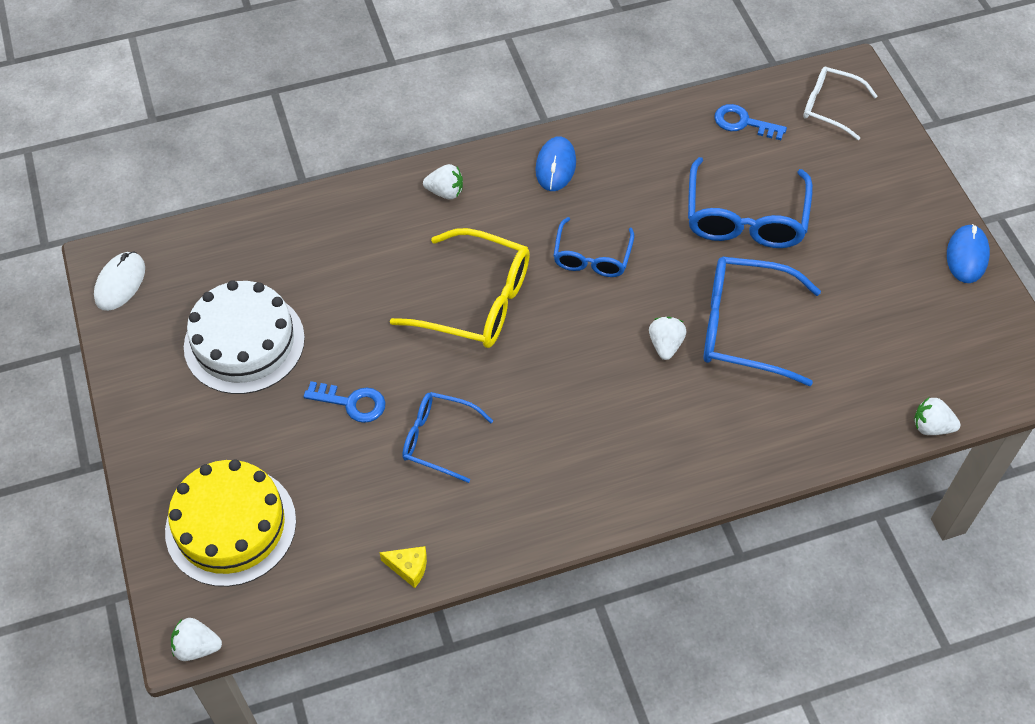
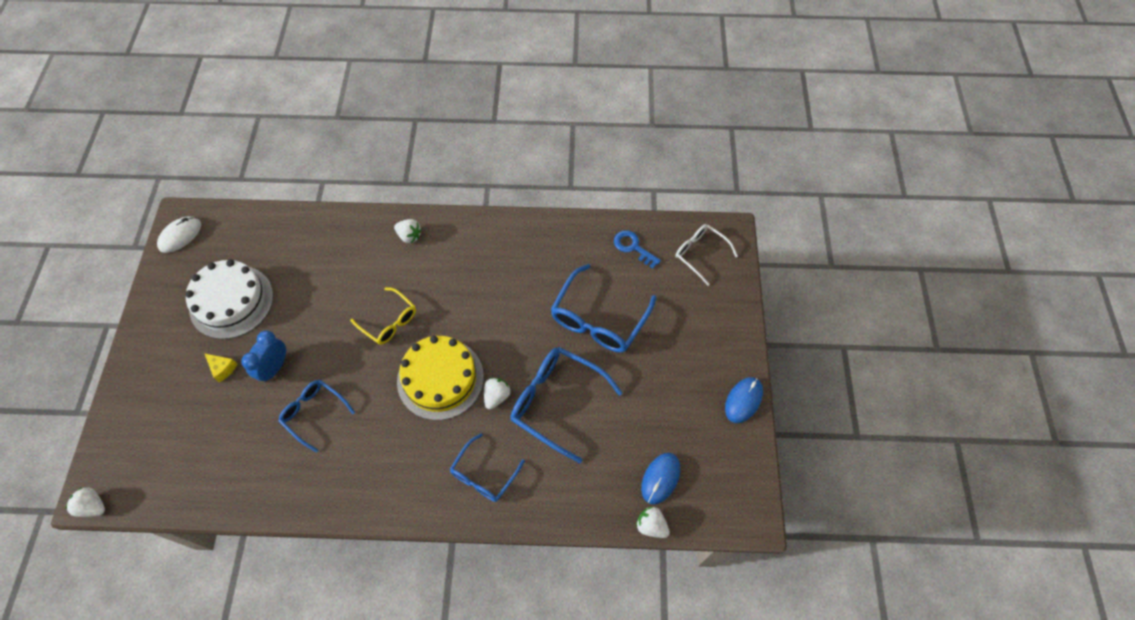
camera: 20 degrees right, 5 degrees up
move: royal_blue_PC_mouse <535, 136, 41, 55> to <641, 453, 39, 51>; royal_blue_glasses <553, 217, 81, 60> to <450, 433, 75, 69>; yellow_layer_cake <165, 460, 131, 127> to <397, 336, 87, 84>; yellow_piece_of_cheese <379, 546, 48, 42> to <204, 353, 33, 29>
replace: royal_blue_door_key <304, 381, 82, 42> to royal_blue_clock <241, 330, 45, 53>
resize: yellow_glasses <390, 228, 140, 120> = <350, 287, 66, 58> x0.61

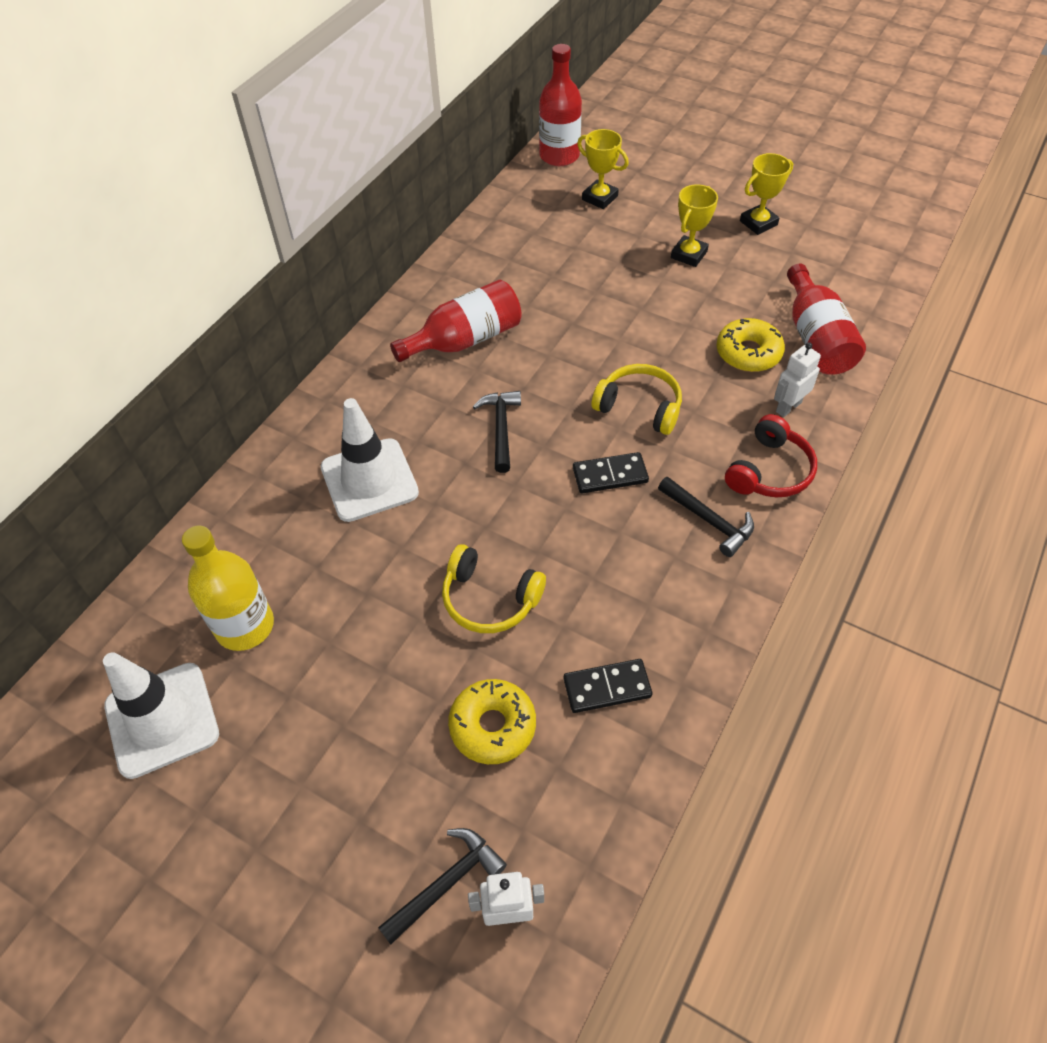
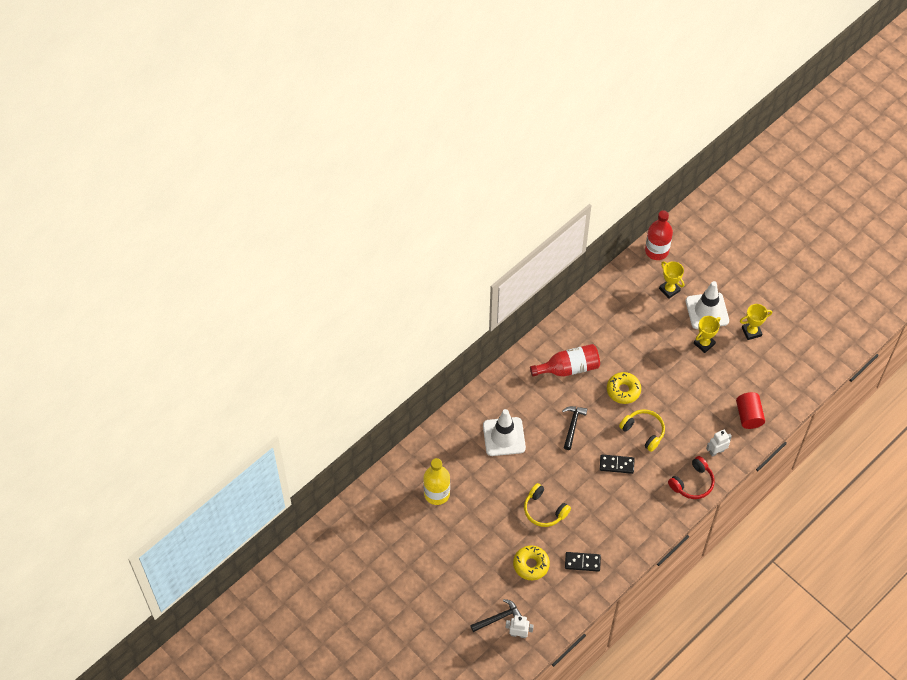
camera: 15 degrees right, 5 degrees up
delete: black_claw_hammer <658, 477, 96, 80>
move: yellow_glazed_donut <716, 318, 69, 54> to <607, 372, 34, 32>; pure_white_traffic_cone <103, 652, 116, 127> to <686, 281, 43, 48>
replace: crimson_bottle <787, 263, 79, 112> to crimson_solid_cylinder <736, 392, 29, 37>

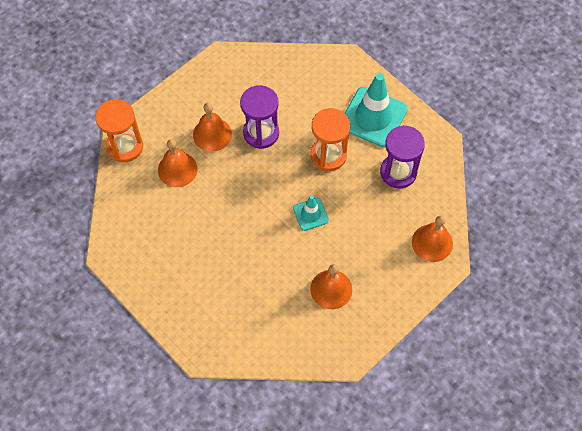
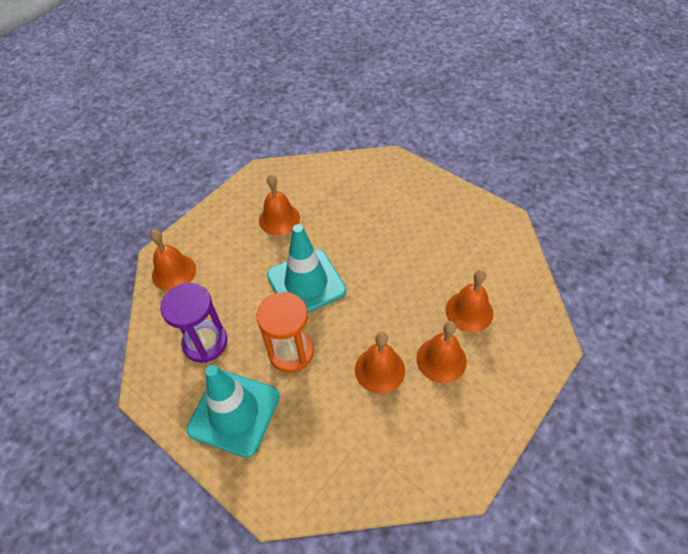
camera: 175 degrees right, 10 degrees down
delete: orange_sandglass <96, 99, 47, 63>
replace: purple_sandglass <240, 85, 39, 64> to orange_school_bell <355, 332, 50, 62>
resize: aqua_traffic_cone <293, 195, 36, 36> = <267, 224, 79, 89> x1.94

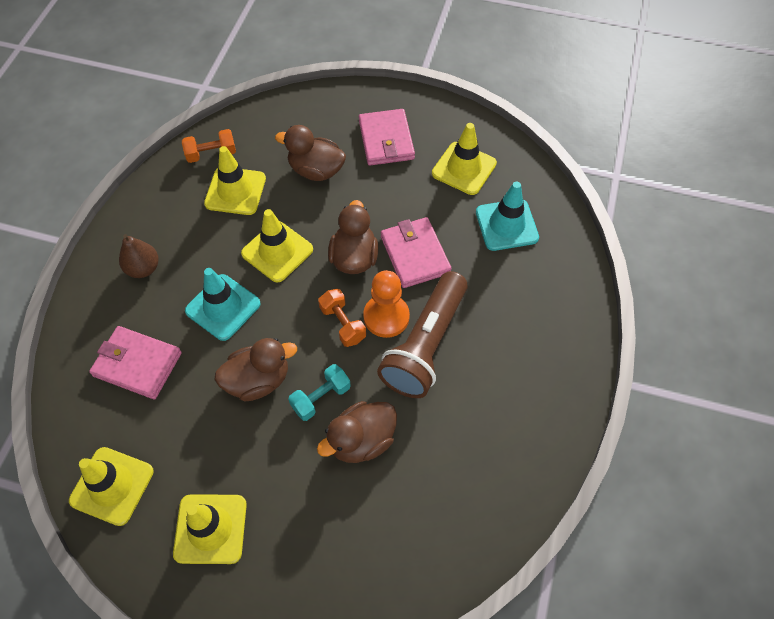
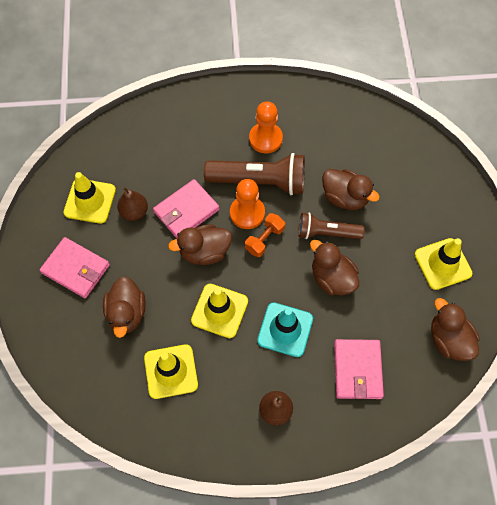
camera: 110 degrees left, 5 degrees up
delete: orange_free_weight <182, 129, 54, 34>; aqua_traffic_cone <476, 181, 63, 70>
insert: orange_chess_pawn <249, 102, 34, 51>; russet_toy_pear <117, 187, 31, 34>
replace: aqua_free_weight <288, 364, 63, 57> to russet_pocket_torch <298, 213, 67, 26>; yellow_traffic_cone <69, 447, 85, 79> to russet_rubber_duck <431, 298, 48, 63>
rotate: pink_wallet <359, 109, 56, 56> = <40, 237, 70, 61> 60 degrees clockwise

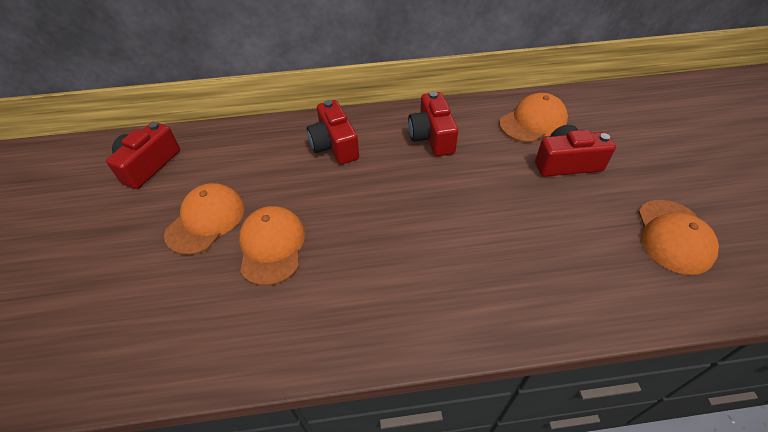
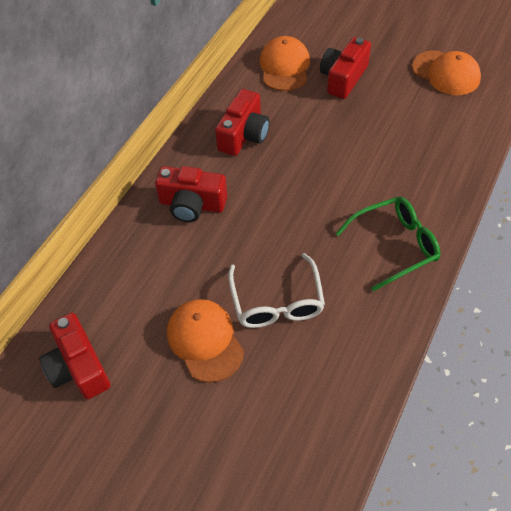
camera: 55 degrees left, 5 degrees up
insert: green_glasses <336, 197, 104, 94>
replace: orange_peaked_cap <239, 206, 66, 80> to pure_white_glasses <228, 253, 97, 75>
rotate: crimson_photo_camera <408, 91, 50, 65> = <215, 89, 55, 67> 90 degrees counterclockwise

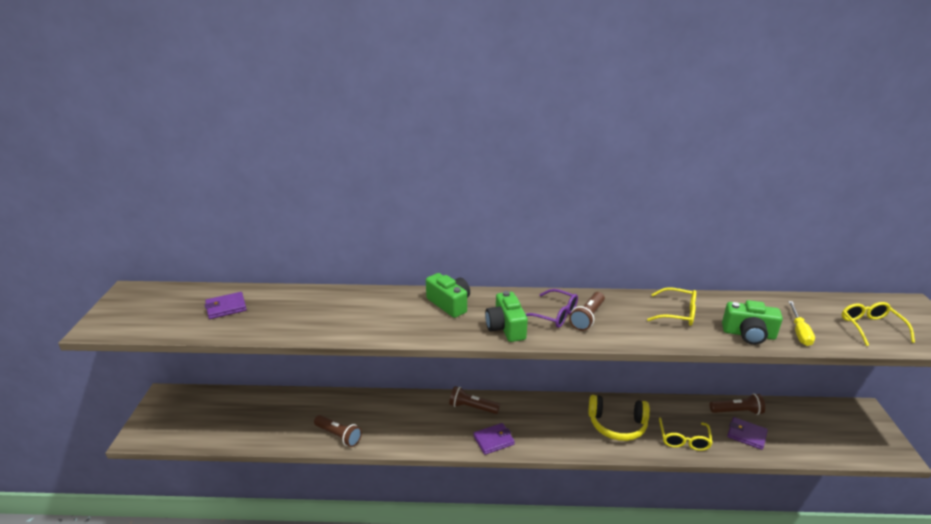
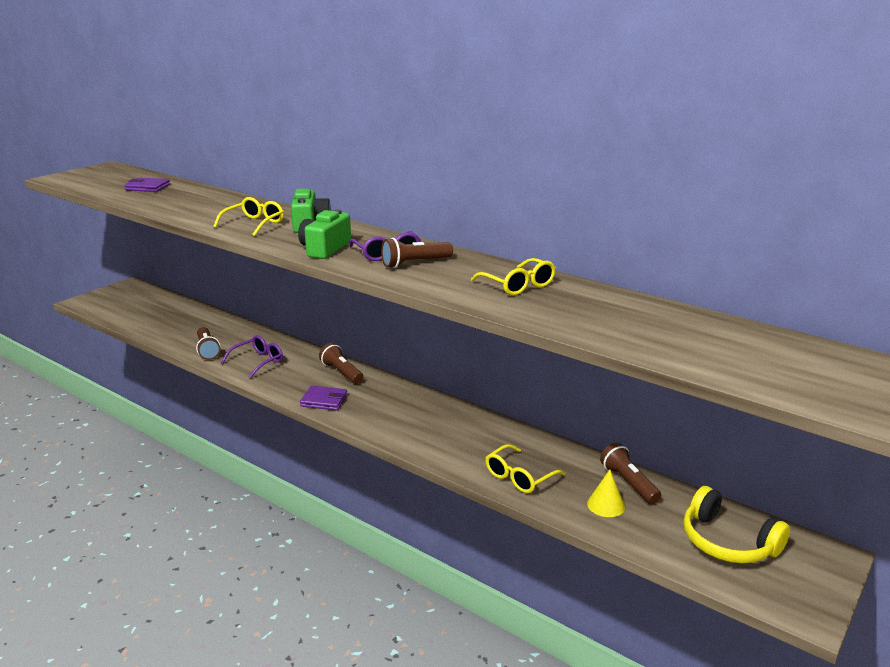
camera: 35 degrees right, 5 degrees down
delete: green_photo_camera <722, 300, 61, 45>; yellow_screwdriver <788, 301, 27, 45>
insert: purple_glasses <221, 335, 62, 44>
move: yellow_glasses <842, 302, 73, 44> to <213, 197, 71, 40>; yellow_over-ear_headphones <588, 395, 62, 46> to <683, 486, 107, 77>
replace: purple_wallet <727, 417, 41, 33> to yellow_solid_cone <587, 470, 38, 47>
rotate: russet_pocket_torch <710, 393, 55, 22> = <600, 443, 61, 61> 150 degrees counterclockwise

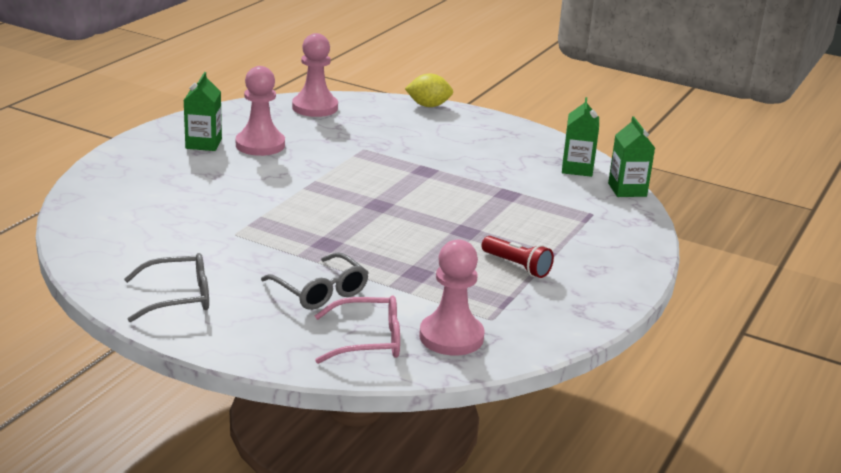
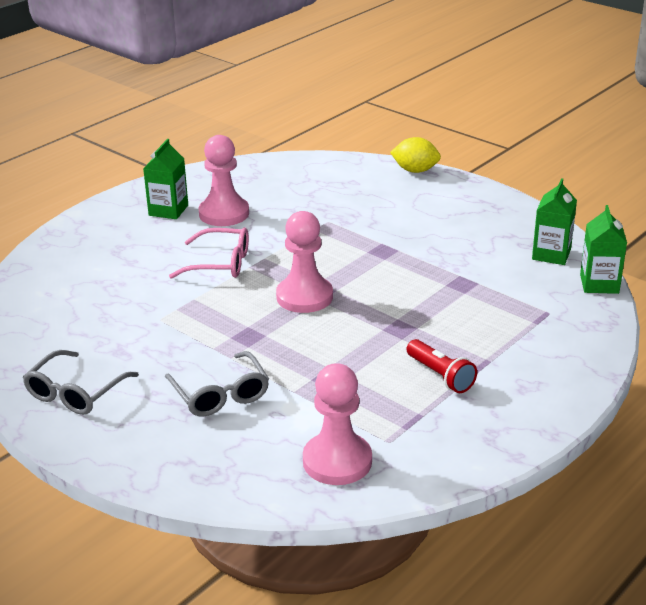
camera: 15 degrees right, 5 degrees up
move: pink_chess_pawn <292, 33, 46, 84> to <276, 211, 57, 102>; pink_glasses <315, 295, 85, 69> to <169, 228, 80, 51>
rotate: ash-grey_glasses <124, 253, 85, 69> = <23, 350, 116, 65> 120 degrees clockwise

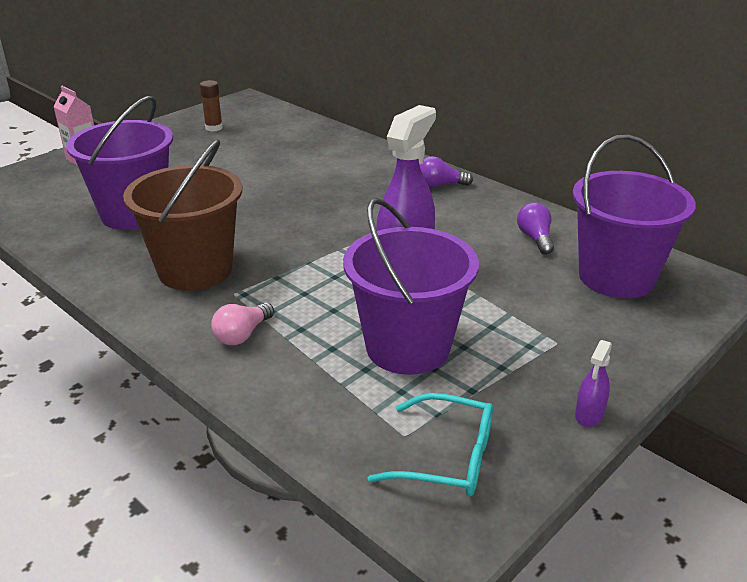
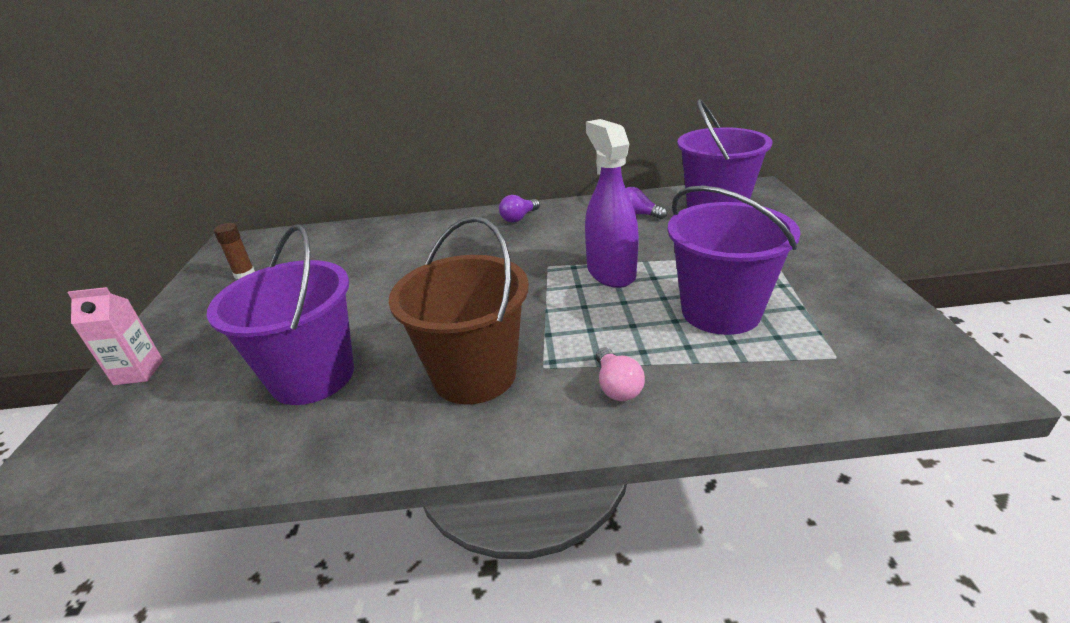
camera: 45 degrees left, 0 degrees up
delete: purple_spray_bottle <575, 340, 37, 87>; aqua_glasses <368, 393, 125, 103>

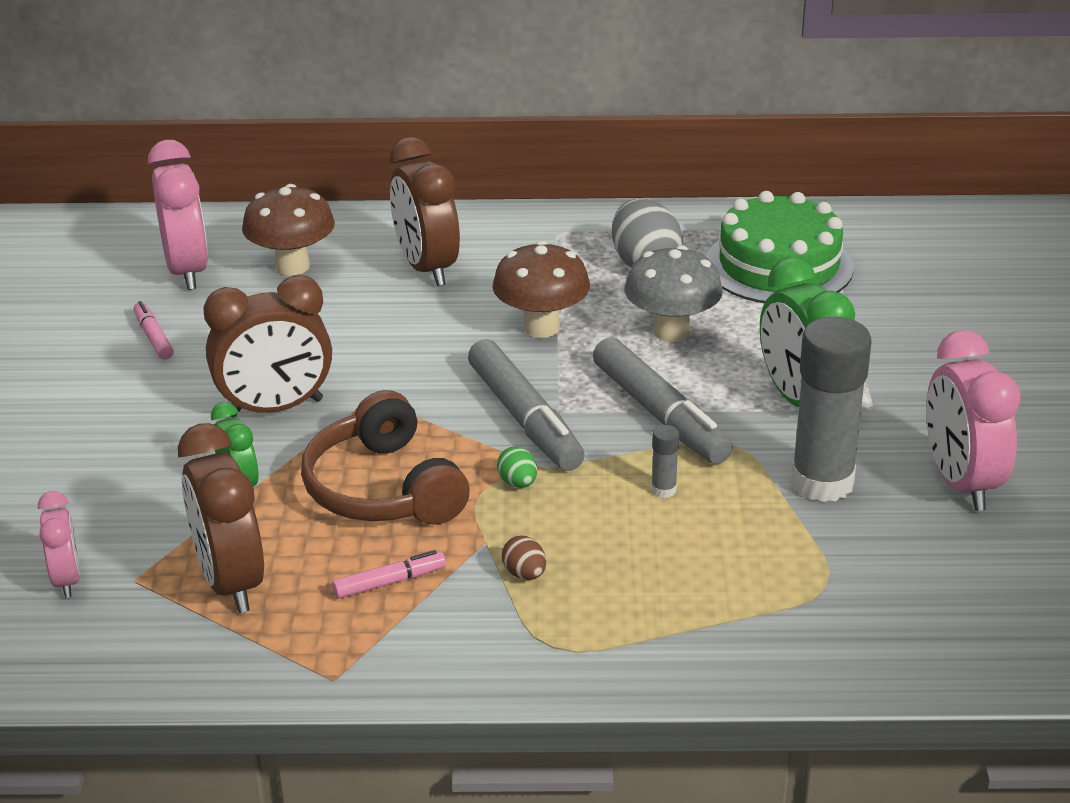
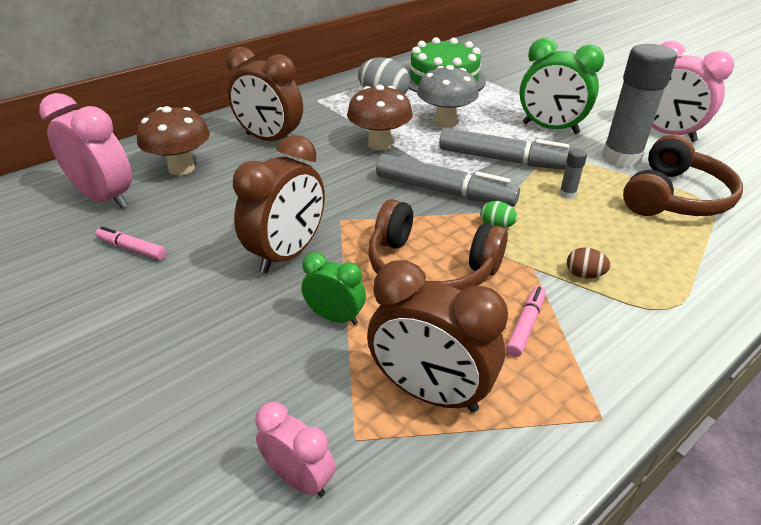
camera: 40 degrees left, 5 degrees up
insert: russet_over-ear_headphones <623, 134, 120, 82>

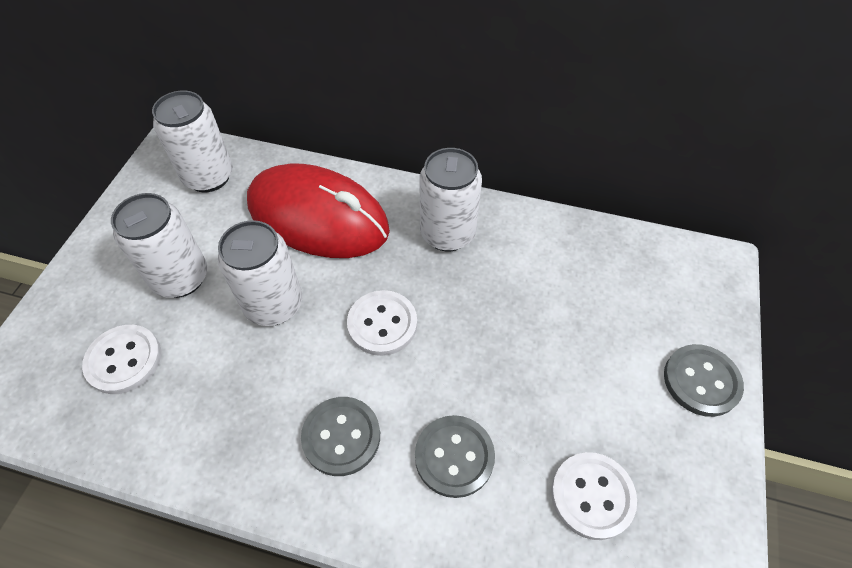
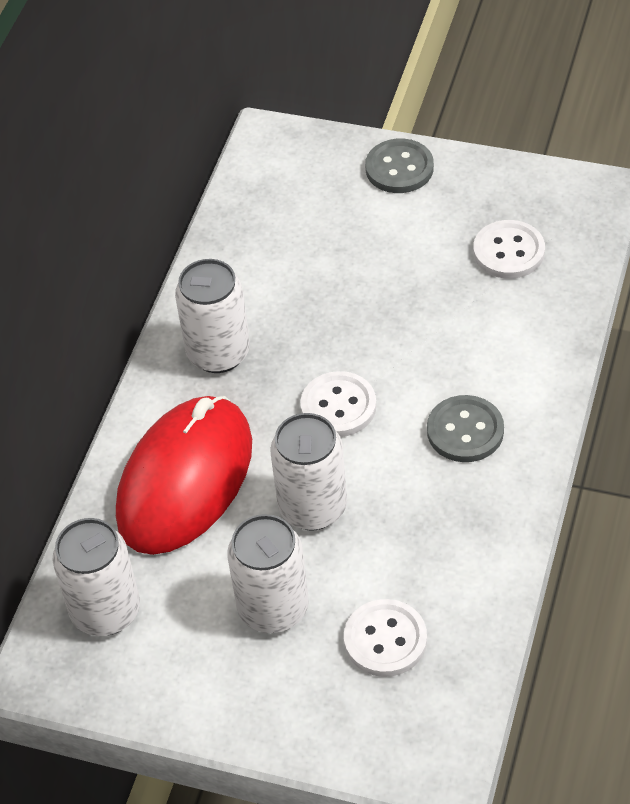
camera: 85 degrees left, 5 degrees down
delete: ash-grey_sewing_button <415, 415, 80, 83>

